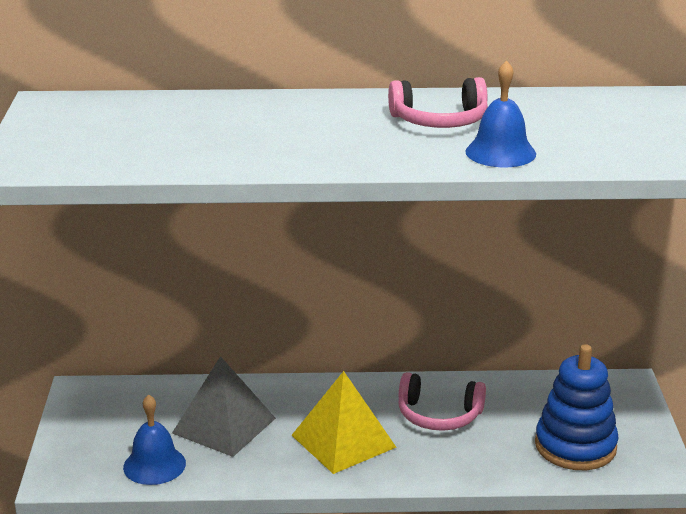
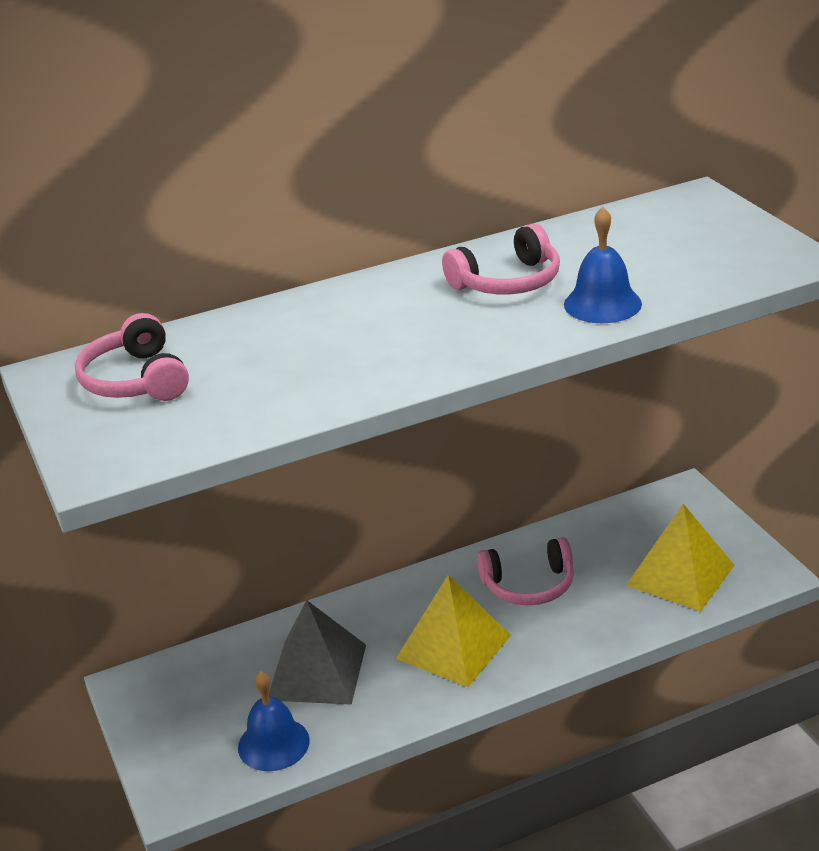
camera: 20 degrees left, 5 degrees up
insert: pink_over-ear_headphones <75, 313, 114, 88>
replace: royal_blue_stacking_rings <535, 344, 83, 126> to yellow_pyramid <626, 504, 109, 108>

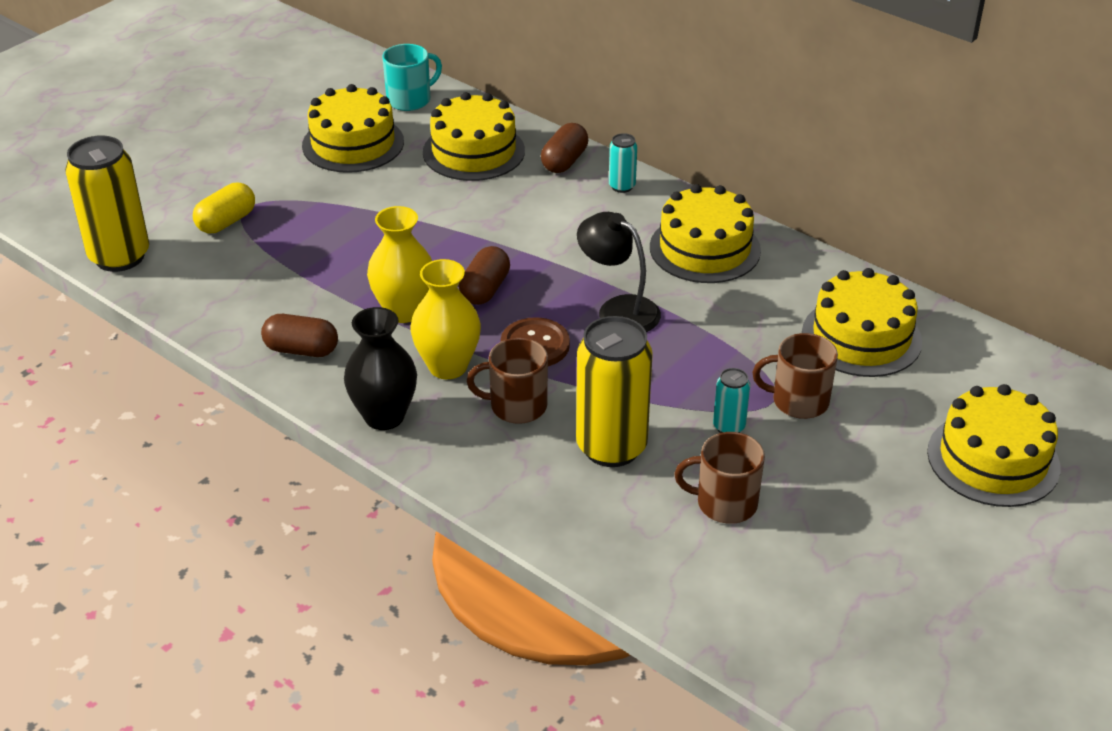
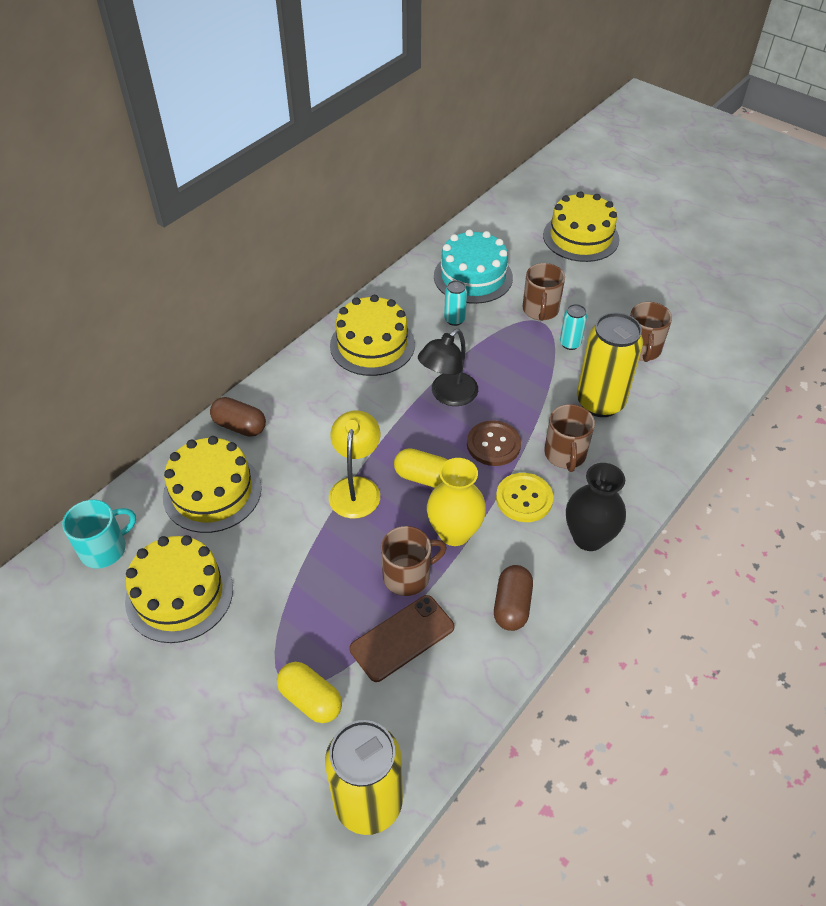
camera: 90 degrees left, 10 degrees up
insert: yellow_lamp <329, 410, 51, 108>; russet_tea_mug <381, 526, 66, 70>; russet_smartphone <350, 595, 104, 87>
move: aqua_soda_can <609, 133, 28, 60> to <444, 280, 23, 46>
replace: yellow_flower_vase <410, 259, 71, 120> to yellow_sewing_button <496, 473, 57, 49>
recolor: russet_pill <459, 246, 51, 59> to yellow_pill <394, 448, 54, 40>; yellow_layer_cake <802, 268, 120, 109> to aqua_layer_cake <434, 229, 79, 75>
rotate: aqua_tea_mug <382, 44, 60, 67> = <62, 500, 74, 69> 90 degrees clockwise

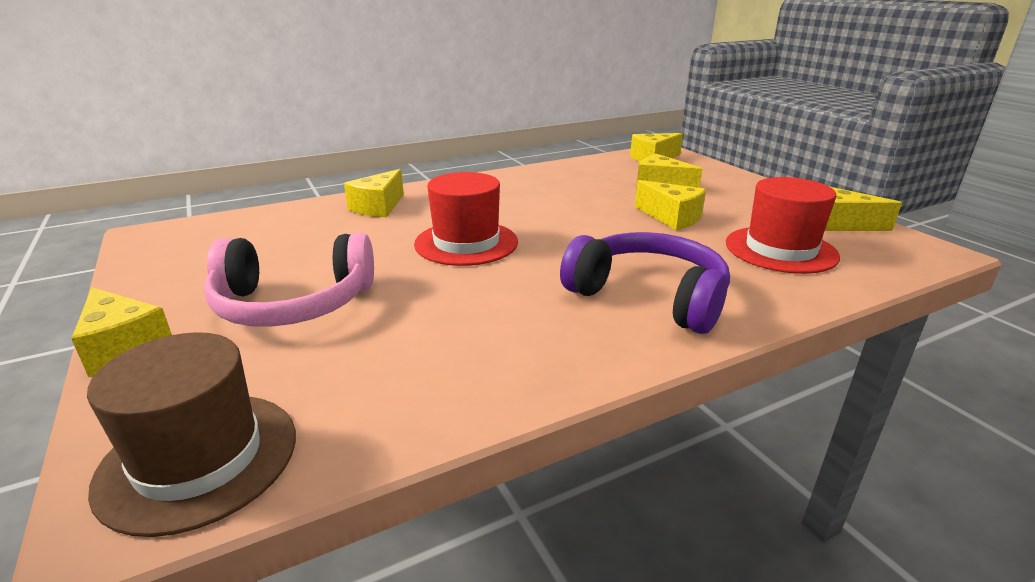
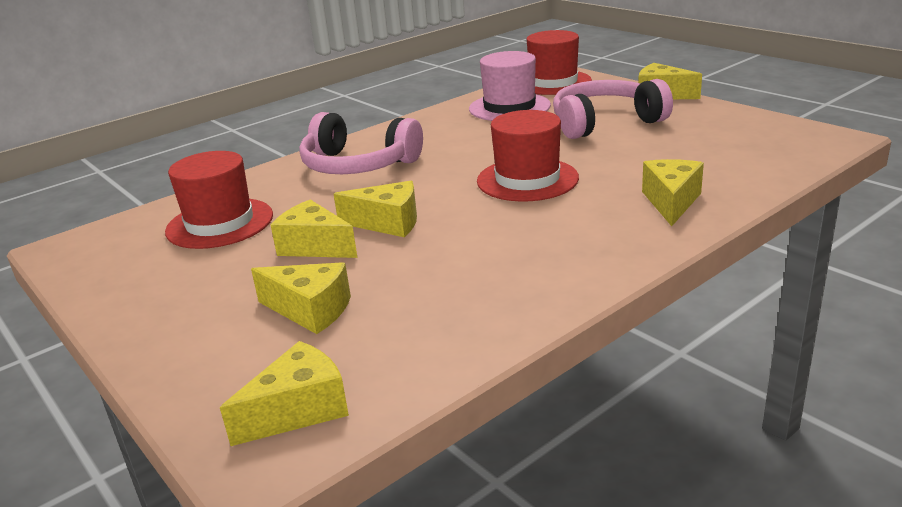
camera: 170 degrees right, 0 degrees up
insert: pink_tall_hat <469, 51, 82, 70>
move: yellow_piece_of_cheese <825, 187, 77, 44> to <334, 181, 83, 56>
recolor: purple_over-ear_headphones <560, 232, 170, 102> to pink_over-ear_headphones <299, 112, 124, 62>; russet_tall_hat <87, 332, 209, 205> to crimson_tall_hat <527, 30, 65, 65>

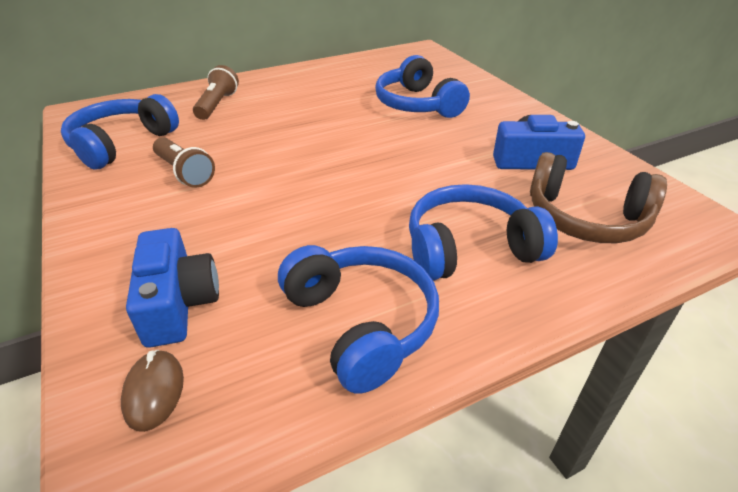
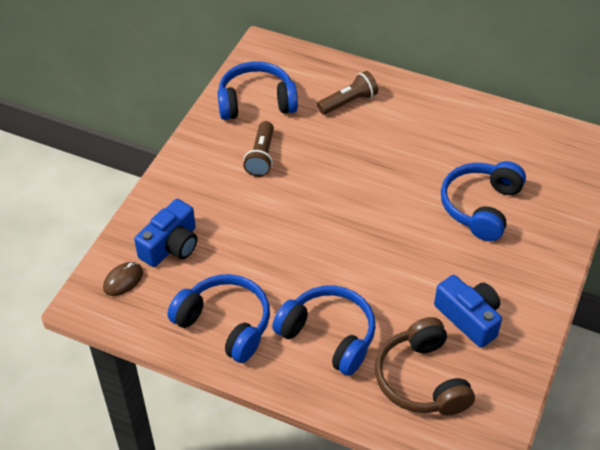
camera: 50 degrees right, 10 degrees up
rotate: royal_blue_over-ear_headphones <278, 245, 161, 149> = <167, 274, 103, 89> 75 degrees counterclockwise

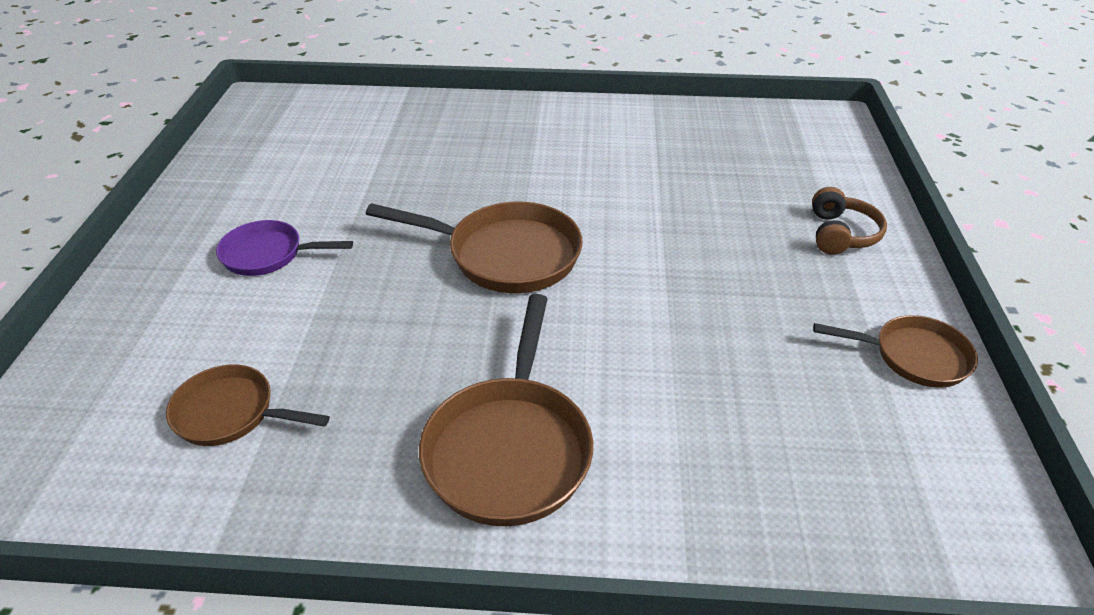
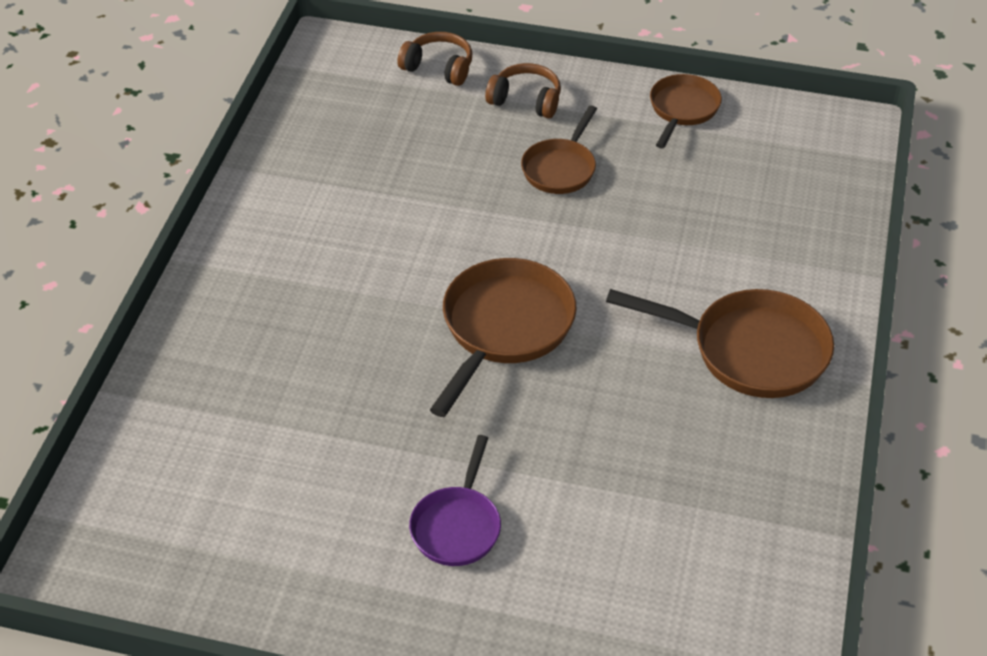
camera: 80 degrees left, 5 degrees up
insert: russet_over-ear_headphones <397, 32, 75, 54>
move: russet_skillet <166, 365, 164, 81> to <521, 105, 76, 89>

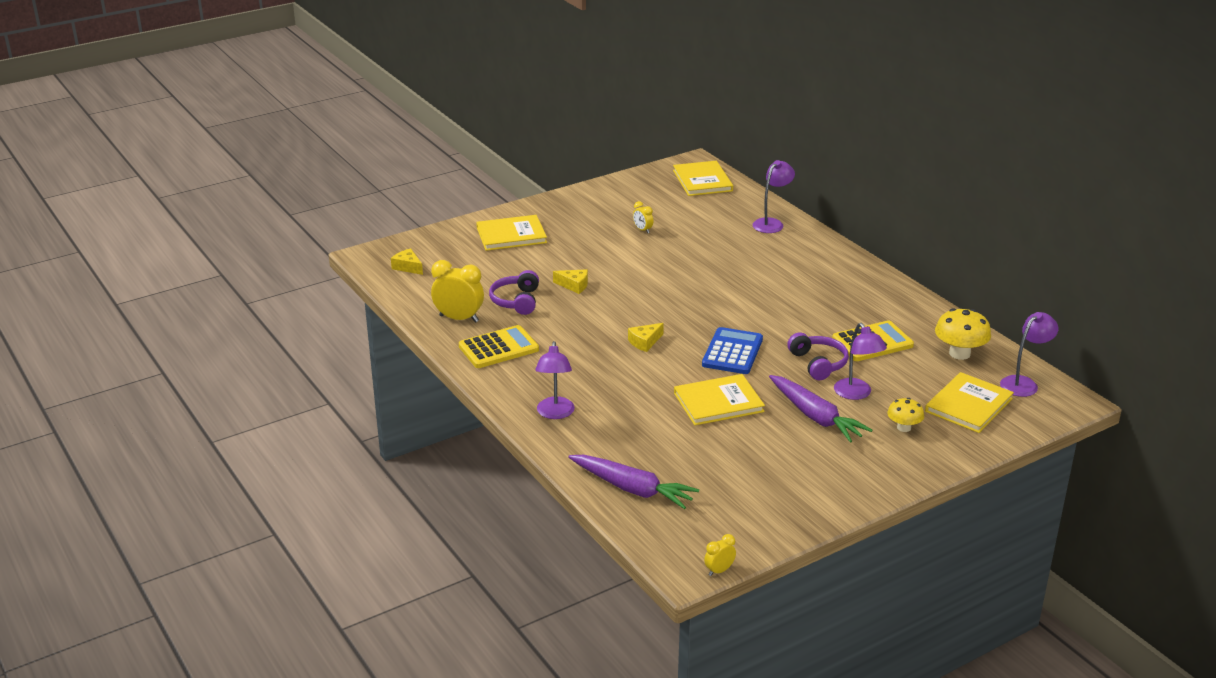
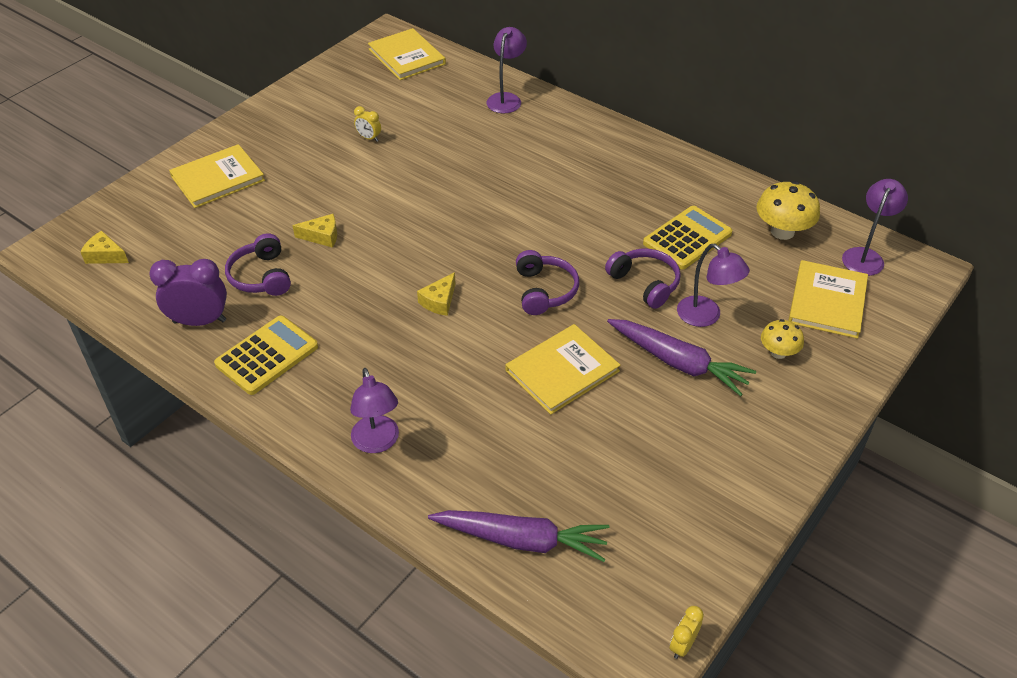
camera: 20 degrees left, 15 degrees up
replace: royal_blue_pocket_calculator <702, 327, 61, 47> to purple_over-ear_headphones <516, 250, 63, 65>
recolor: yellow_clock <431, 260, 53, 63> to purple_clock <149, 259, 78, 67>

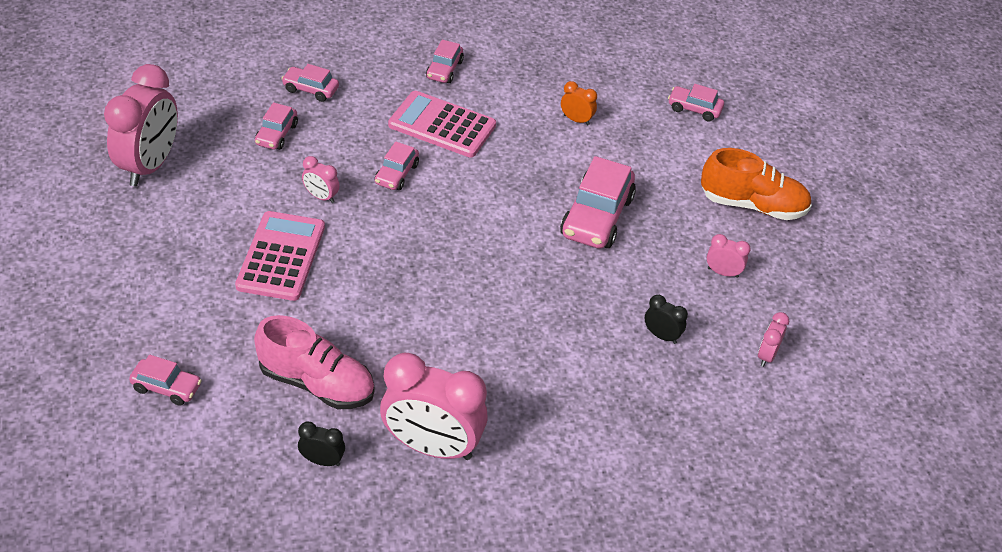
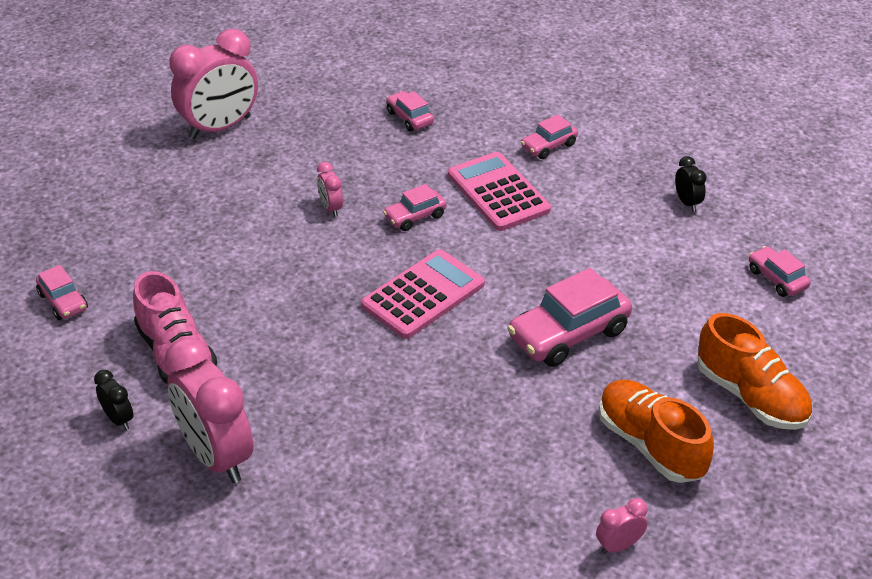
camera: 40 degrees right, 5 degrees down
delete: orange_clock <561, 81, 36, 44>; pink_automobile <255, 102, 43, 48>
move: pink_pocket_calculator <235, 211, 90, 90> to <361, 249, 124, 90>; black_clock <644, 295, 44, 49> to <675, 156, 31, 56>
replace: pink_clock <707, 234, 44, 44> to orange_lace-up_shoe <599, 380, 115, 103>

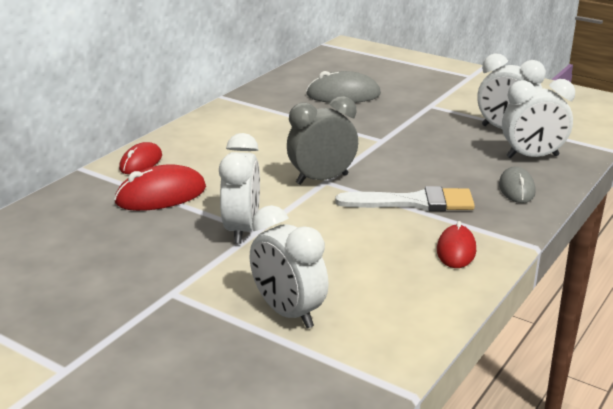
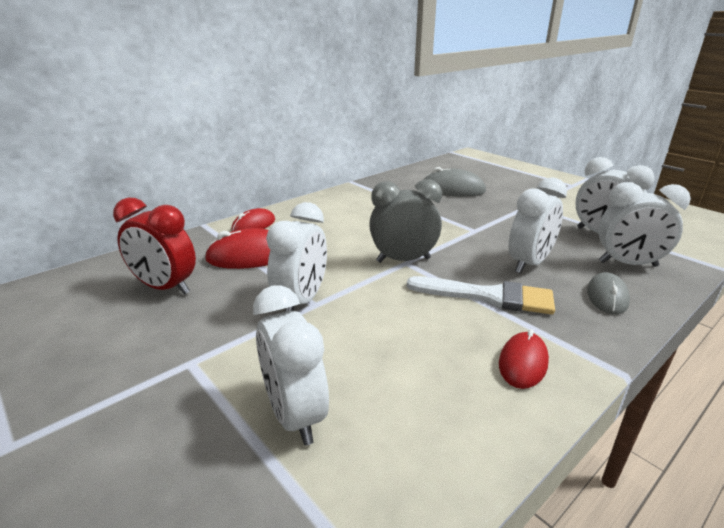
camera: 15 degrees right, 0 degrees up
insert: pure_white_clock <509, 177, 58, 96>; crimson_clock <113, 197, 83, 98>

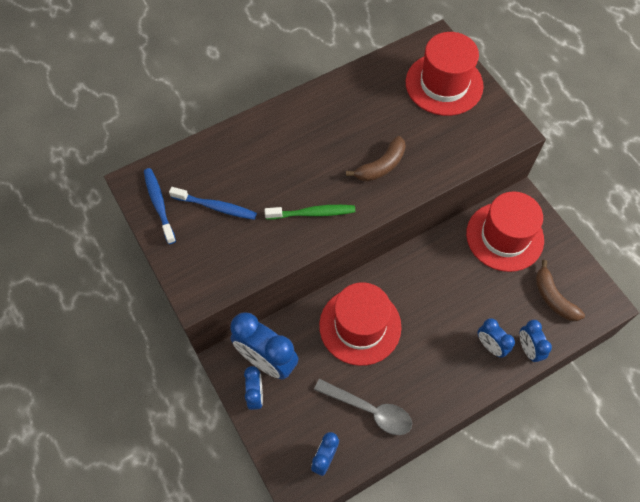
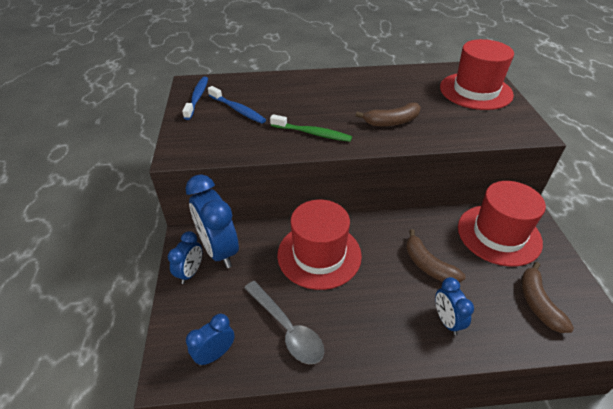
camera: 25 degrees right, 20 degrees down
delete: royal_blue_clock <519, 320, 33, 43>
insert: russet_toy_banana <406, 229, 60, 54>

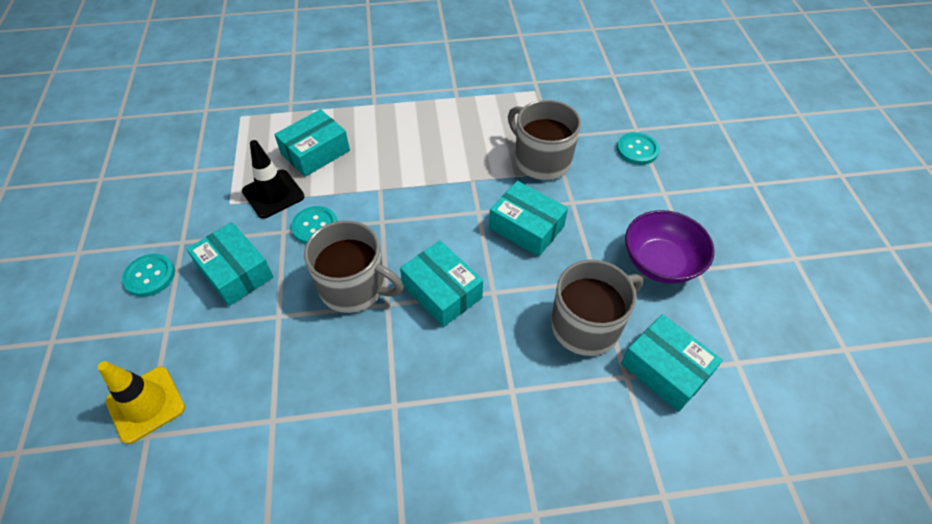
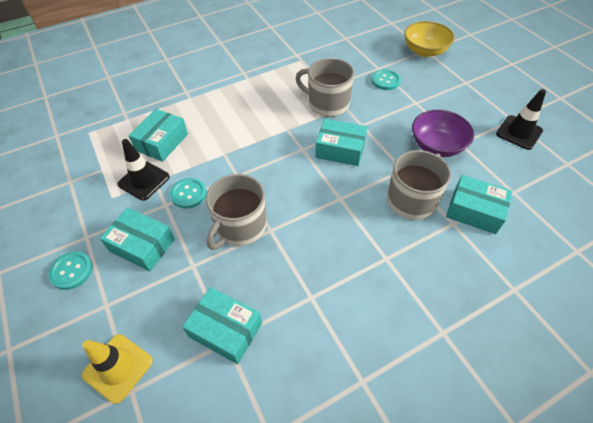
camera: 20 degrees left, 0 degrees up
insert: yellow_deep_dish <404, 21, 51, 36>; black_traffic_cone <496, 89, 50, 61>
move: aqua_box <400, 241, 83, 86> to <182, 287, 80, 77>
rotate: ash-grey_tea_mug <304, 220, 100, 93> = <206, 174, 61, 76> 120 degrees clockwise

